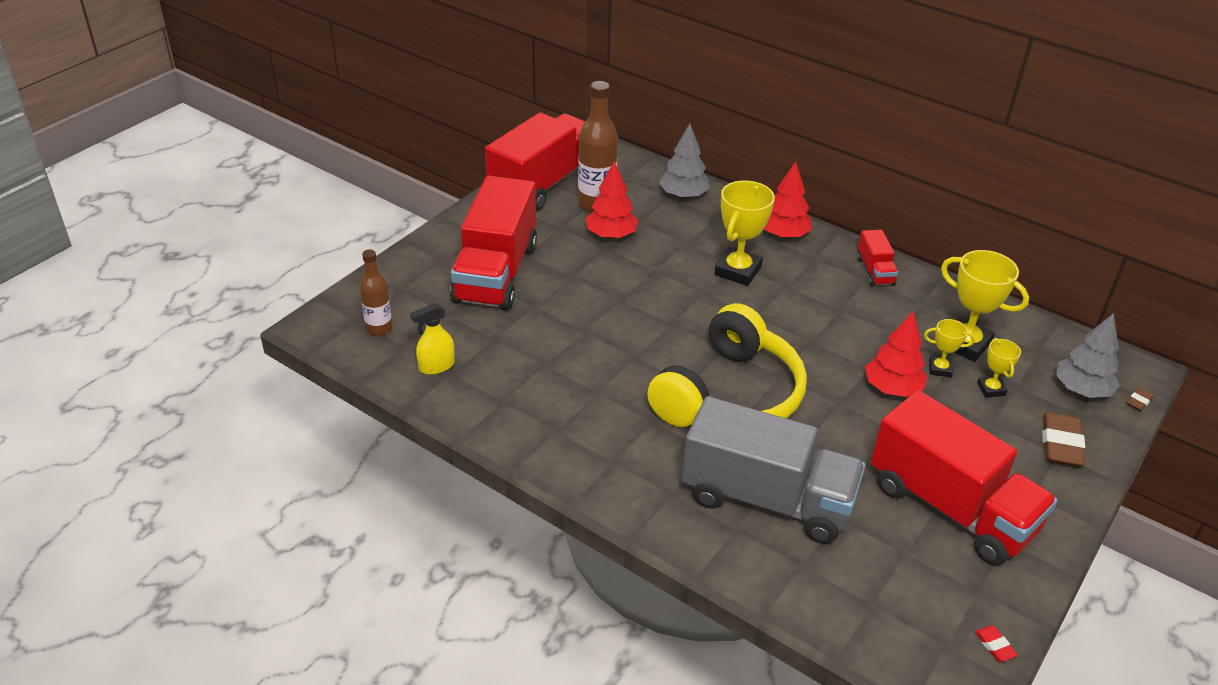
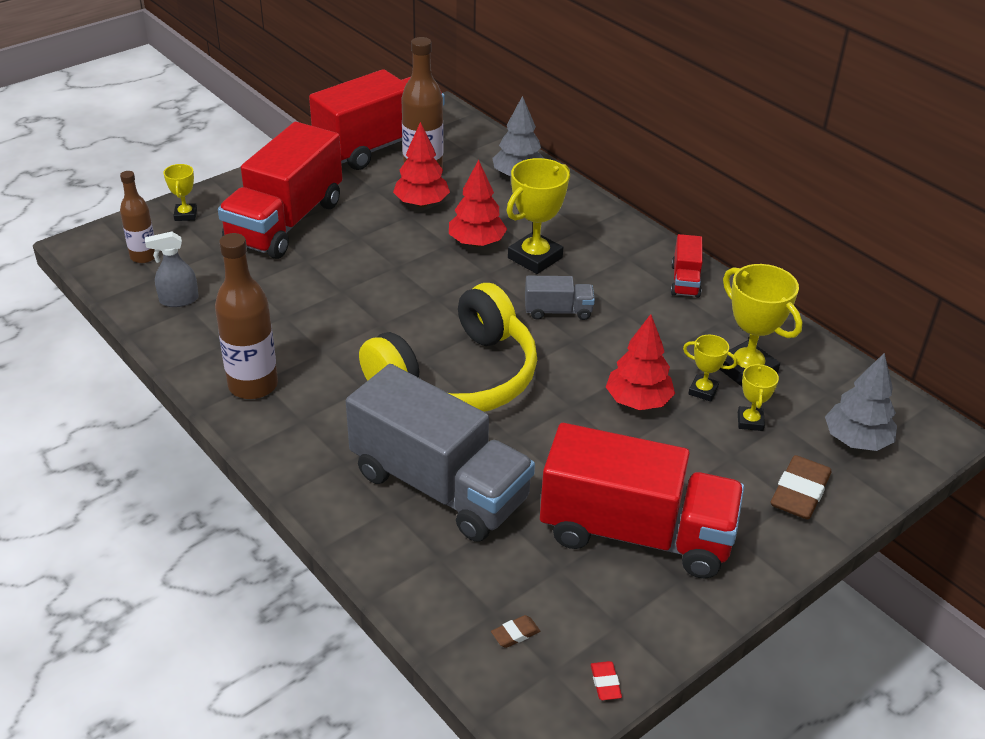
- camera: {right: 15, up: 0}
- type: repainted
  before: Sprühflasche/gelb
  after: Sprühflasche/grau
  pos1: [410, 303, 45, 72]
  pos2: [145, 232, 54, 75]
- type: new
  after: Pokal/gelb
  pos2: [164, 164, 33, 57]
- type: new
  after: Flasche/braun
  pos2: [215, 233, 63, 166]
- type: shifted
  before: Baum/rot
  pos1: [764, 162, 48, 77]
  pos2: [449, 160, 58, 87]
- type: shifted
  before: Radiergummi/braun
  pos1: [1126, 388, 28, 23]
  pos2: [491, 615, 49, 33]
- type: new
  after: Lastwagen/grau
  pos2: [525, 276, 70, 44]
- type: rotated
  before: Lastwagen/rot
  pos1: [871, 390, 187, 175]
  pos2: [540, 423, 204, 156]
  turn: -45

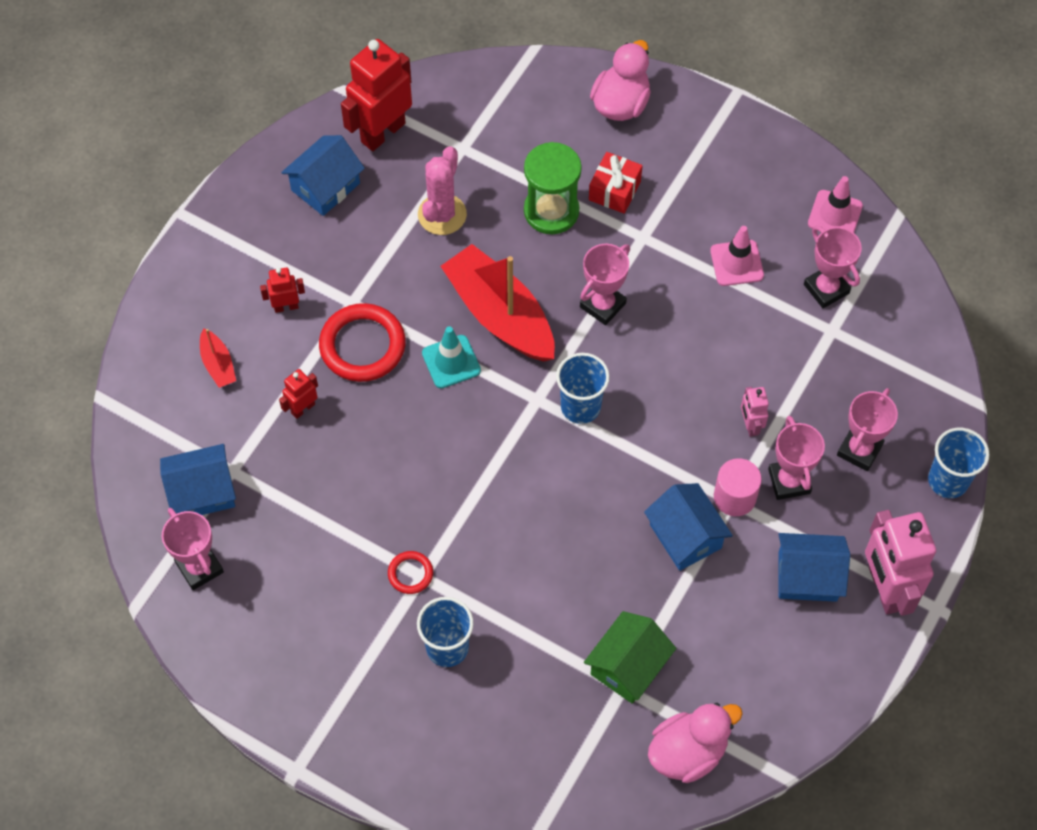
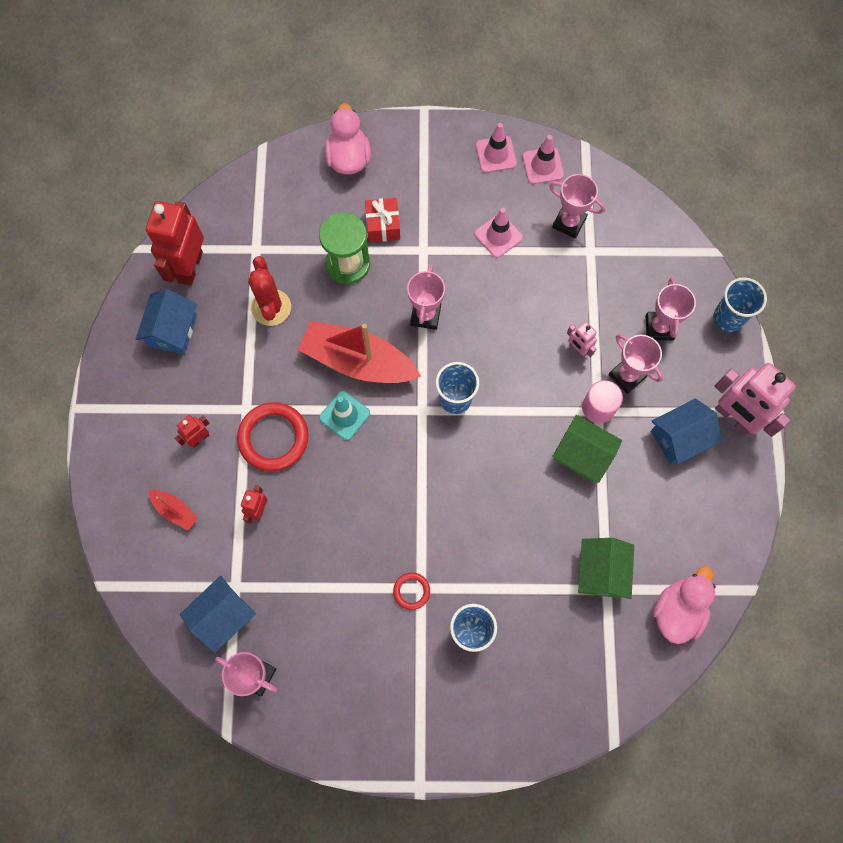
- camera: {right: -30, up: 10}
- type: repainted
  before: Kaktus/rosa
  after: Kaktus/rot
  pos1: [418, 146, 49, 89]
  pos2: [248, 256, 43, 70]
- type: new
  after: Leitkegel/rosa
  pos2: [476, 123, 41, 50]
- type: repainted
  before: Haus/blau
  after: Haus/grün
  pos1: [644, 483, 89, 88]
  pos2: [552, 415, 70, 68]

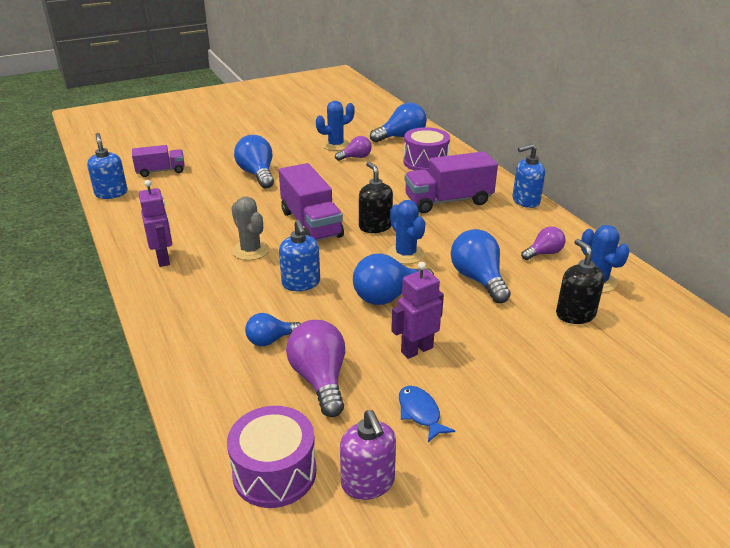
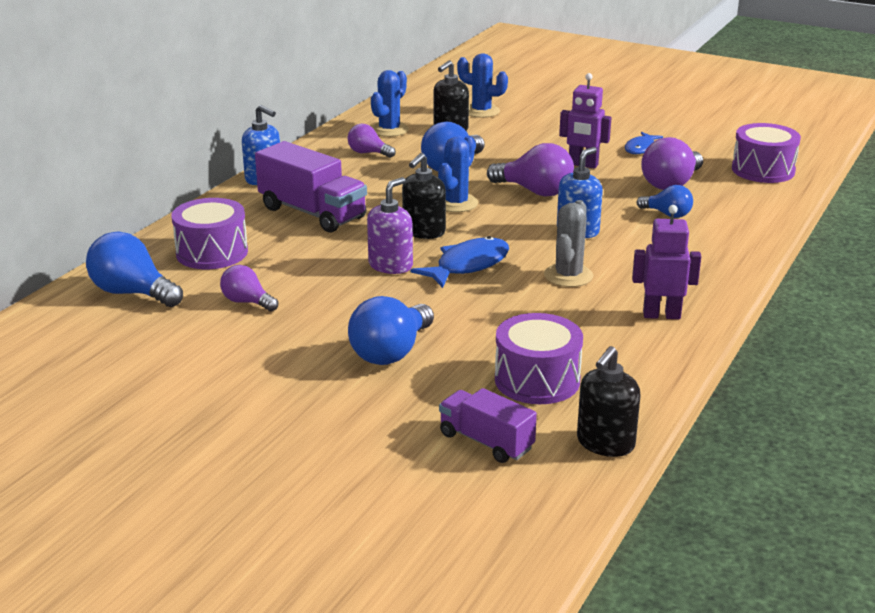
- camera: {right: -125, up: -5}
- type: shifted
  before: Seifenspender/lila
  pos1: [340, 410, 56, 90]
  pos2: [367, 177, 46, 97]
- type: swapped
  before: Lastwagen/lila
  after: Fisch/blau
  pos1: [279, 163, 65, 78]
  pos2: [410, 236, 99, 52]
- type: shifted
  before: Kaktus/blau
  pos1: [316, 101, 39, 50]
  pos2: [457, 53, 51, 65]
- type: repainted
  before: Glühbirne/blau
  after: Glühbirne/lila
  pos1: [353, 254, 81, 51]
  pos2: [487, 143, 87, 53]
- type: new
  after: Trommel/lila
  pos2: [495, 313, 88, 91]
- type: repainted
  before: Seifenspender/blau
  after: Seifenspender/schwarz
  pos1: [87, 133, 40, 66]
  pos2: [577, 346, 63, 111]
- type: rotated
  before: Roboter/lila
  pos1: [139, 180, 33, 87]
  pos2: [632, 205, 69, 114]
  turn: 60

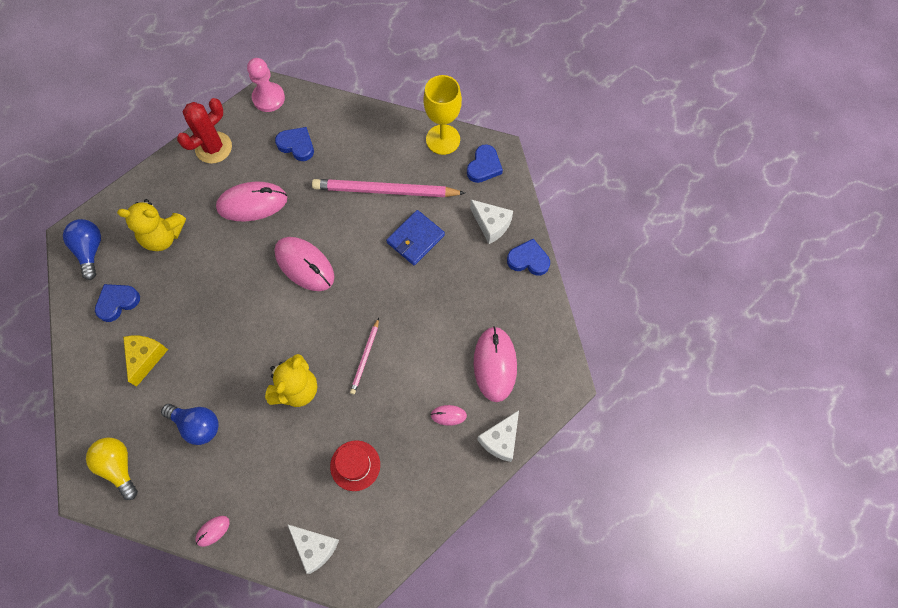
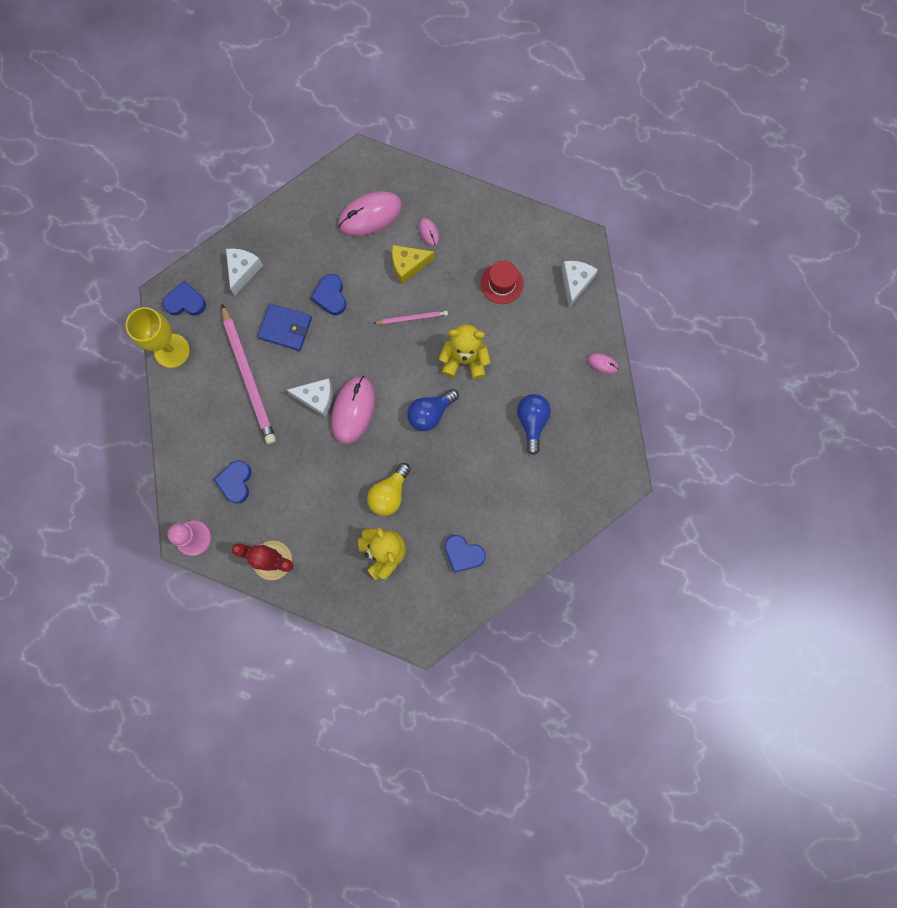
- camera: {right: -115, up: 10}
- type: shifted
  before: Käse/weiß
  pos1: [477, 410, 42, 52]
  pos2: [287, 378, 46, 39]
- type: shifted
  before: Herz/blau
  pos1: [507, 239, 43, 37]
  pos2: [311, 274, 35, 41]
- type: shifted
  before: Glühbirne/gelb
  pos1: [86, 437, 52, 63]
  pos2: [367, 463, 44, 53]
- type: shifted
  before: Käse/gelb
  pos1: [123, 336, 45, 51]
  pos2: [392, 245, 43, 39]
- type: shifted
  before: Glühbirne/blau
  pos1: [63, 219, 38, 61]
  pos2: [407, 389, 52, 42]
- type: gone
  before: Computermaus/rosa
  pos1: [216, 182, 71, 39]

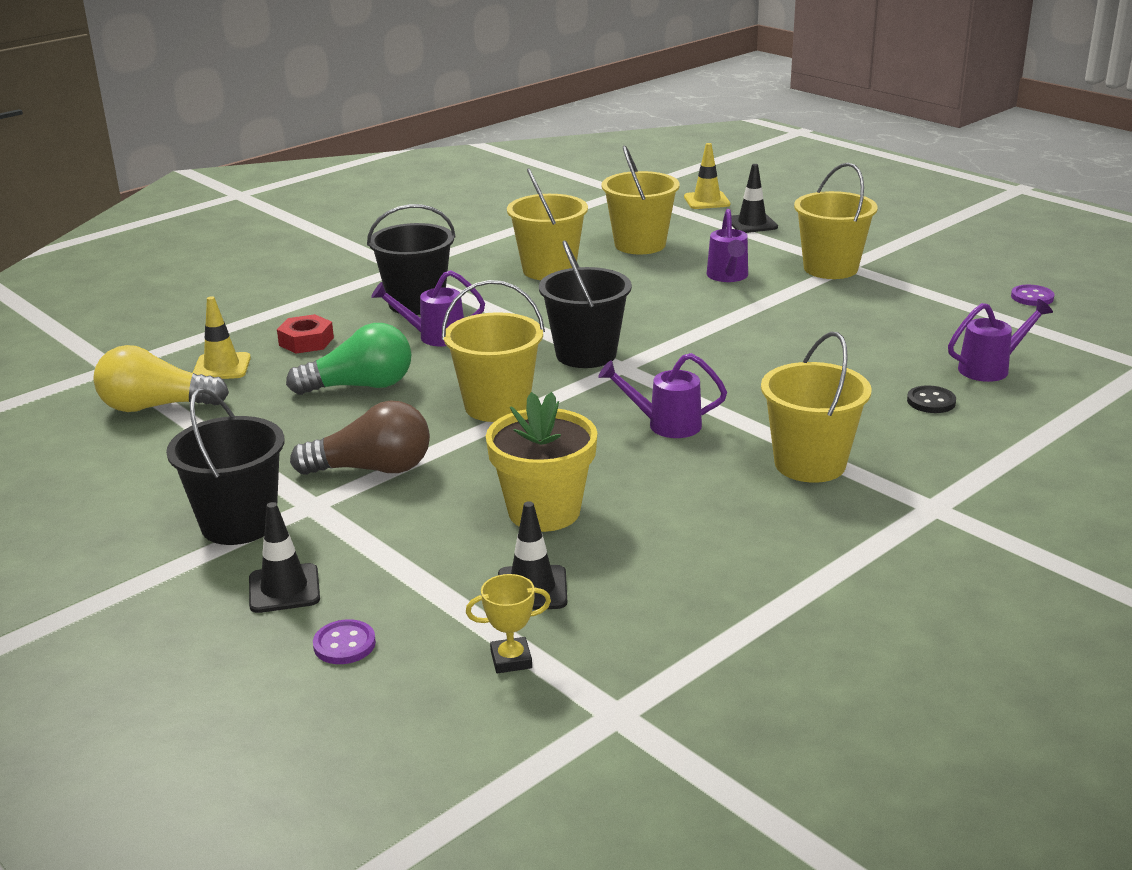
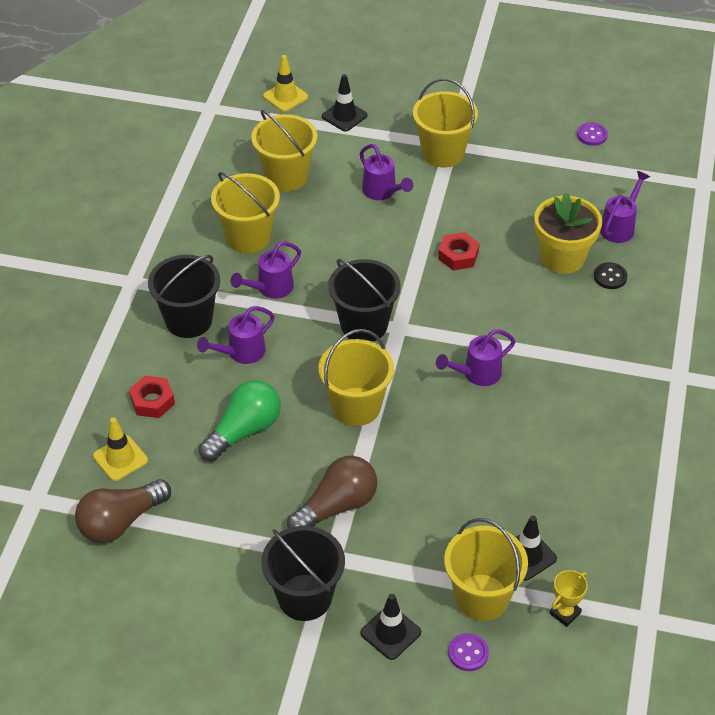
- camera: {right: -35, up: 20}
- type: repainted
  before: Glühbirne/gelb
  after: Glühbirne/braun
  pos1: [94, 345, 135, 67]
  pos2: [75, 479, 96, 64]
- type: new
  after: Gießkanne/lila
  pos2: [231, 242, 70, 57]
- type: new
  after: Sechskantmutter/rot
  pos2: [438, 232, 42, 38]
- type: shifted
  before: Eimer/gelb
  pos1: [761, 332, 111, 151]
  pos2: [444, 518, 84, 103]
- type: shifted
  before: Blumentopf/gelb
  pos1: [486, 392, 111, 140]
  pos2: [534, 193, 68, 81]

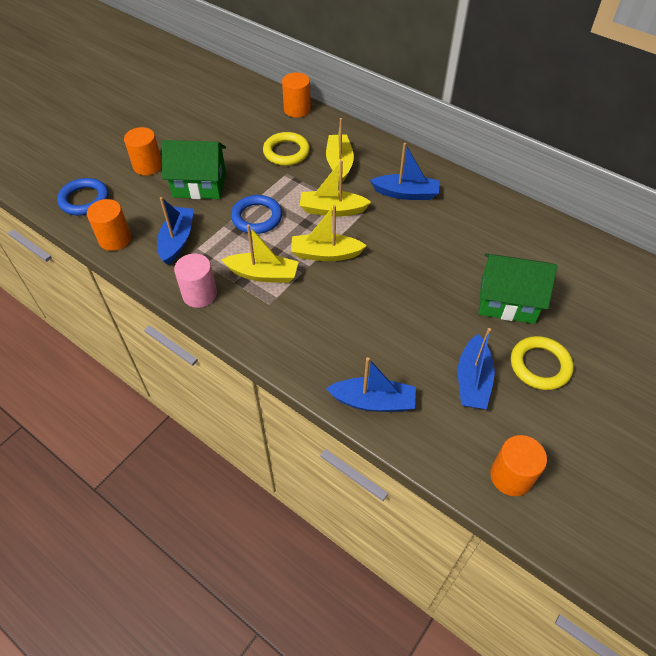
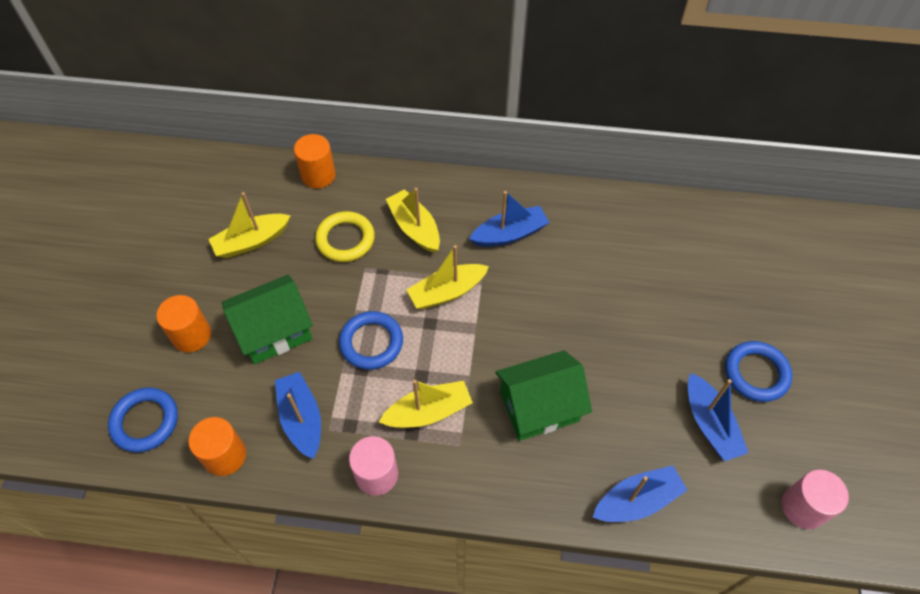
- camera: {right: -30, up: 5}
- type: shifted
  before: Boot/gelb
  pos1: [291, 205, 76, 56]
  pos2: [209, 192, 81, 66]
- type: shifted
  before: Haus/grün
  pos1: [478, 253, 79, 71]
  pos2: [495, 350, 97, 91]
- type: repainted
  before: Ring/gelb
  after: Ring/blau
  pos1: [511, 336, 63, 54]
  pos2: [725, 341, 68, 61]
- type: repainted
  before: Vollzylinder/orange
  after: Vollzylinder/rosa
  pos1: [490, 435, 57, 61]
  pos2: [782, 469, 67, 60]

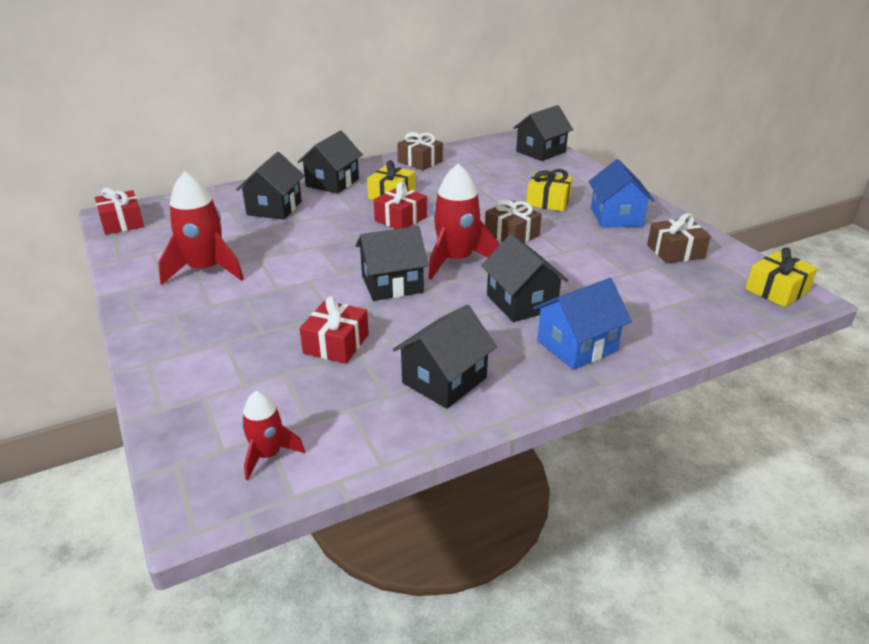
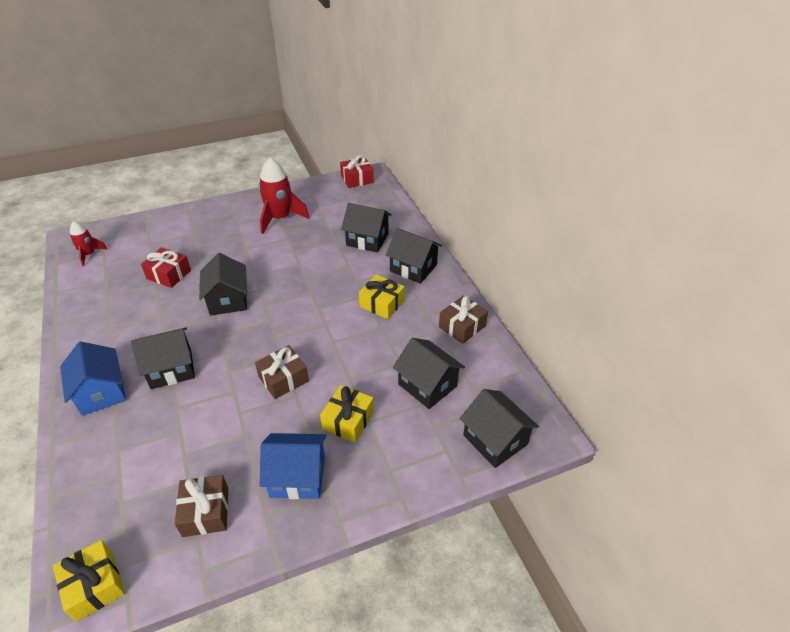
- camera: {right: 95, up: 10}
- type: shifted
  before: Haus/schwarz
  pos1: [393, 305, 104, 104]
  pos2: [393, 338, 72, 71]
- type: gone
  before: Geschenk/rot
  pos1: [374, 182, 53, 47]
- type: gone
  before: Rakete/rot
  pos1: [428, 163, 71, 117]

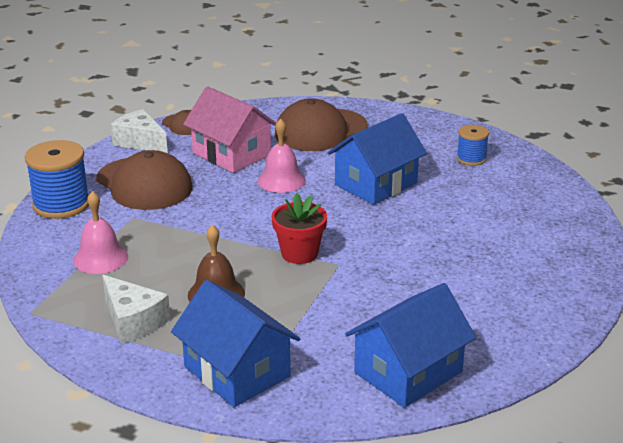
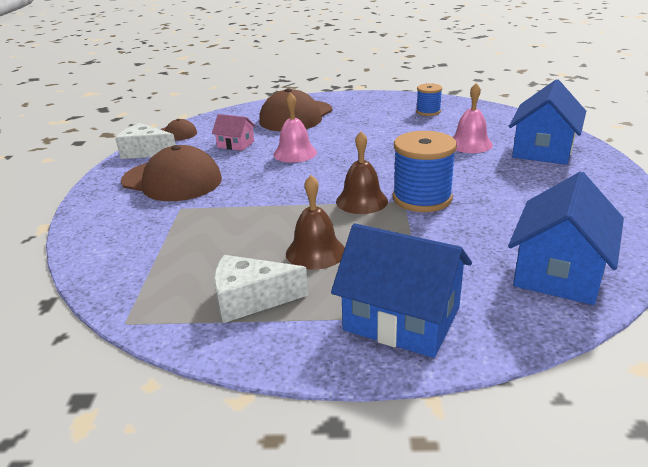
- camera: {right: -20, up: 0}
- type: scaled
  before: Haus/rosa
  pos1: [183, 86, 93, 87]
  pos2: [212, 114, 43, 37]
  scale: 0.53
- type: rotated
  before: Käse/weiß
  pos1: [102, 275, 68, 69]
  pos2: [214, 255, 94, 68]
  turn: 150
- type: swapped
  before: Blumentopf/rot
  after: Glocke/braun
  pos1: [271, 193, 56, 71]
  pos2: [336, 131, 52, 83]
- type: shifted
  before: Garnrolle/blau
  pos1: [25, 140, 64, 79]
  pos2: [393, 131, 64, 81]
- type: shifted
  before: Glocke/rosa
  pos1: [73, 191, 55, 83]
  pos2: [453, 83, 40, 70]
- type: shifted
  before: Haus/blau
  pos1: [328, 113, 99, 92]
  pos2: [509, 79, 77, 86]

